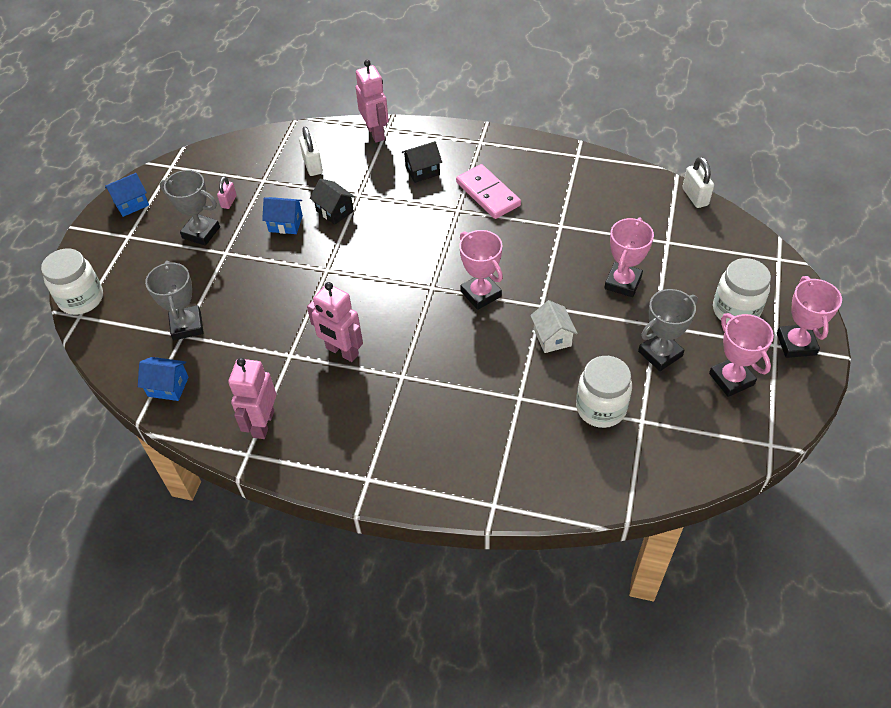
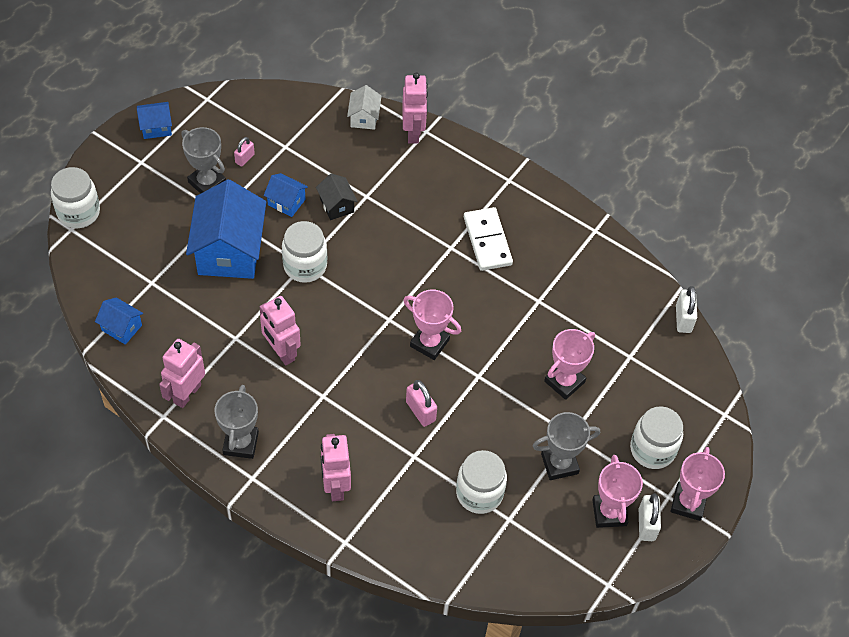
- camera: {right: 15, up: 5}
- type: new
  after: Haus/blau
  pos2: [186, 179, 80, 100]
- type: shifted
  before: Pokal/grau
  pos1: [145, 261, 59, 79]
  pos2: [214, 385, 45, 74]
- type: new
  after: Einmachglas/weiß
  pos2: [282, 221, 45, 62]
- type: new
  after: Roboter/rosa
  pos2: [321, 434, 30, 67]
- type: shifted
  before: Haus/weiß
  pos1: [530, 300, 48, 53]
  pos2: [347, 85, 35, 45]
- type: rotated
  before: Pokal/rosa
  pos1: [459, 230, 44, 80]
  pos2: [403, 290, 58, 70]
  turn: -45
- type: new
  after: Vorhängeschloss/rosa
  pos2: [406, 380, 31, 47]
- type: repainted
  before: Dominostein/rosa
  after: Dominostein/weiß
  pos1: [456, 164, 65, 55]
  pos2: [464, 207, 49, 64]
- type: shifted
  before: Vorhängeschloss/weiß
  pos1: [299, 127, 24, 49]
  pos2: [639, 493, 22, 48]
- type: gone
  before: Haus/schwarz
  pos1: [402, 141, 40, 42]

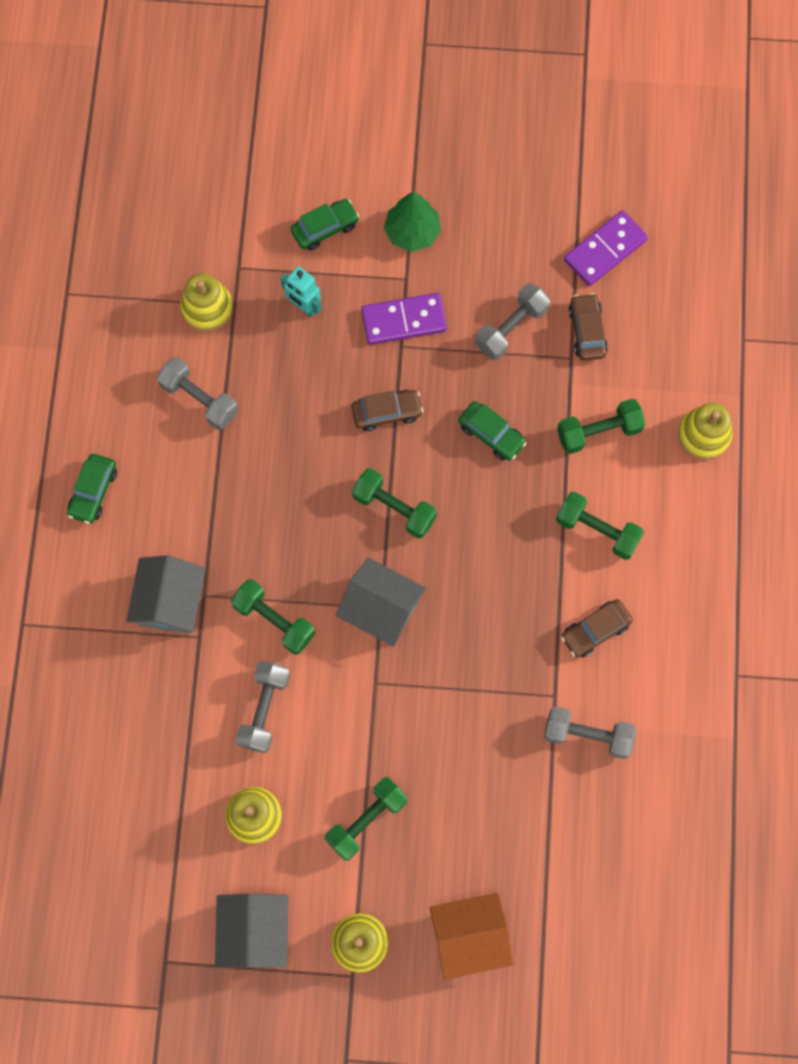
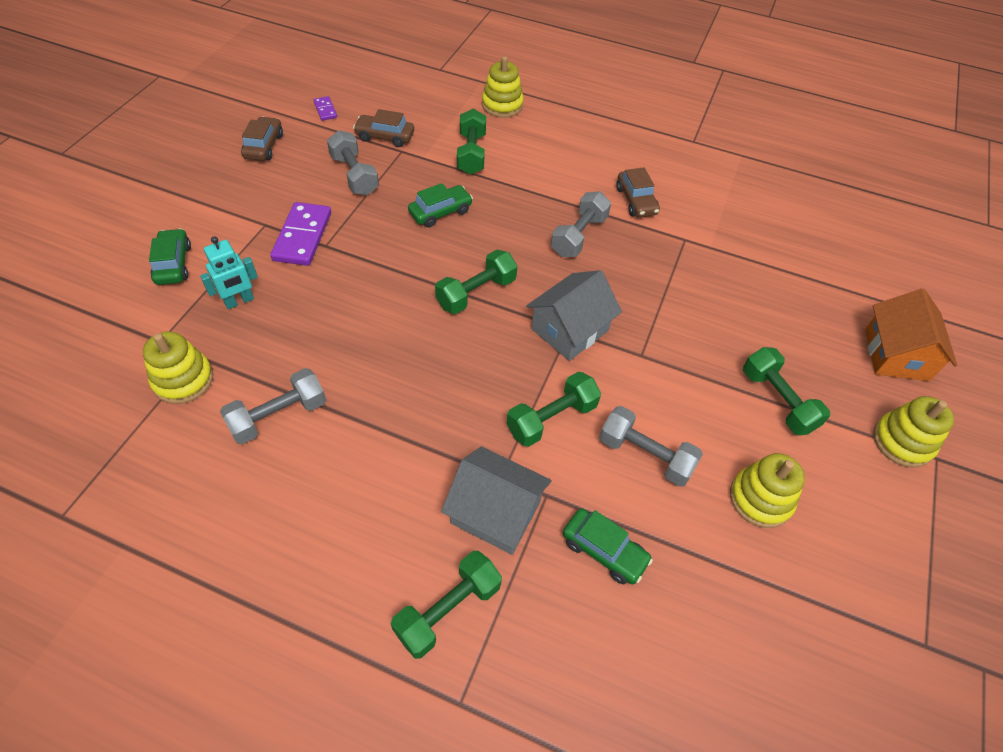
- camera: {right: -75, up: -20}
- type: shifted
  before: Auto/braun
  pos1: [351, 390, 72, 41]
  pos2: [241, 117, 42, 44]
- type: scaled
  before: Dominostein/lila
  pos1: [564, 210, 84, 76]
  pos2: [313, 96, 24, 25]
  scale: 0.5
- type: shifted
  before: Hantel/grün
  pos1: [556, 492, 88, 68]
  pos2: [391, 551, 111, 108]
- type: shifted
  before: Hantel/grau
  pos1: [544, 706, 92, 53]
  pos2: [551, 191, 60, 66]
- type: shifted
  before: Auto/grün
  pos1: [67, 454, 50, 70]
  pos2: [563, 508, 90, 76]
- type: gone
  before: Haus/grau
  pos1: [215, 894, 73, 74]
- type: gone
  before: Baum/grün
  pos1: [384, 192, 57, 60]

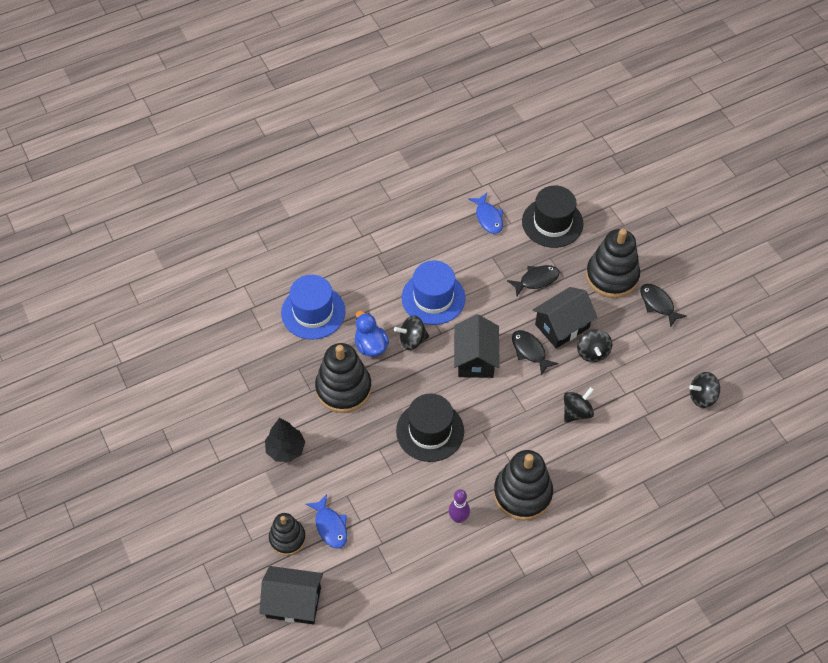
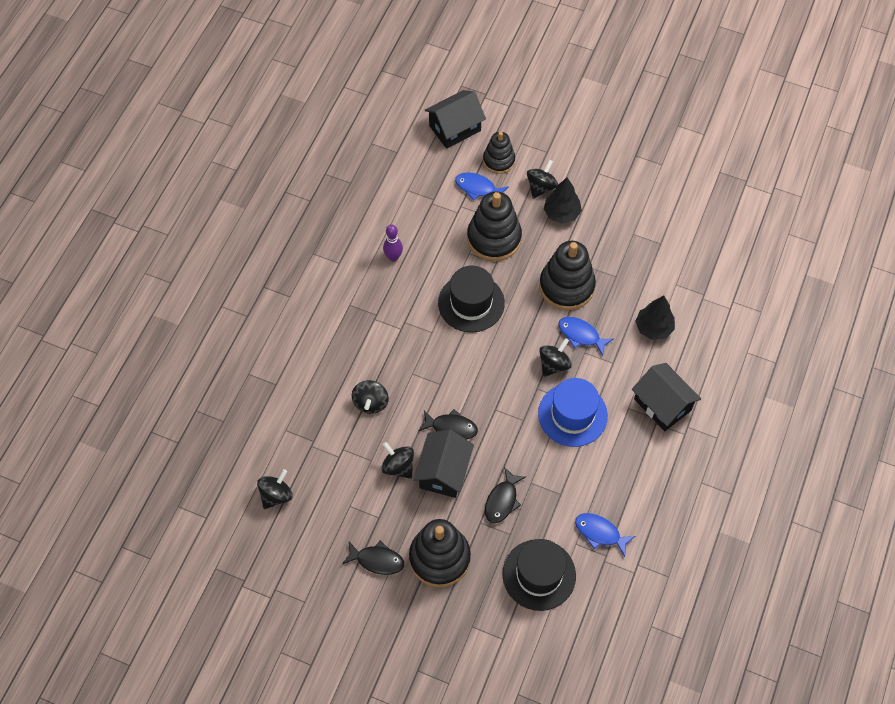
- camera: {right: 140, up: 5}
- type: shifted
  before: Stapelspielzeug/schwarz
  pos1: [494, 450, 59, 71]
  pos2: [467, 191, 55, 70]
- type: new
  after: Kreisel/schwarz
  pos2: [527, 159, 31, 40]
- type: swapped
  before: Ente/blau
  after: Fisch/blau
  pos1: [355, 311, 34, 46]
  pos2: [558, 317, 56, 39]
- type: shifted
  before: Haus/schwarz
  pos1: [454, 314, 46, 64]
  pos2: [632, 363, 69, 68]
- type: swapped
  before: Hut/blau
  after: Baum/schwarz
  pos1: [281, 275, 64, 65]
  pos2: [635, 295, 40, 45]

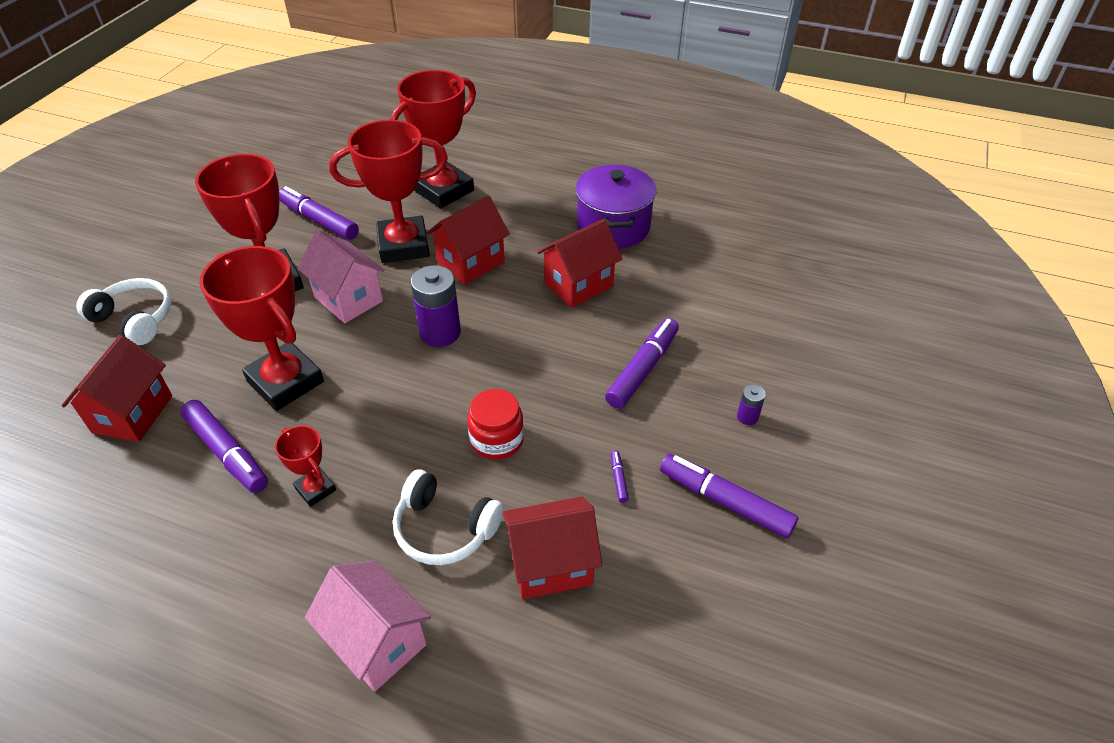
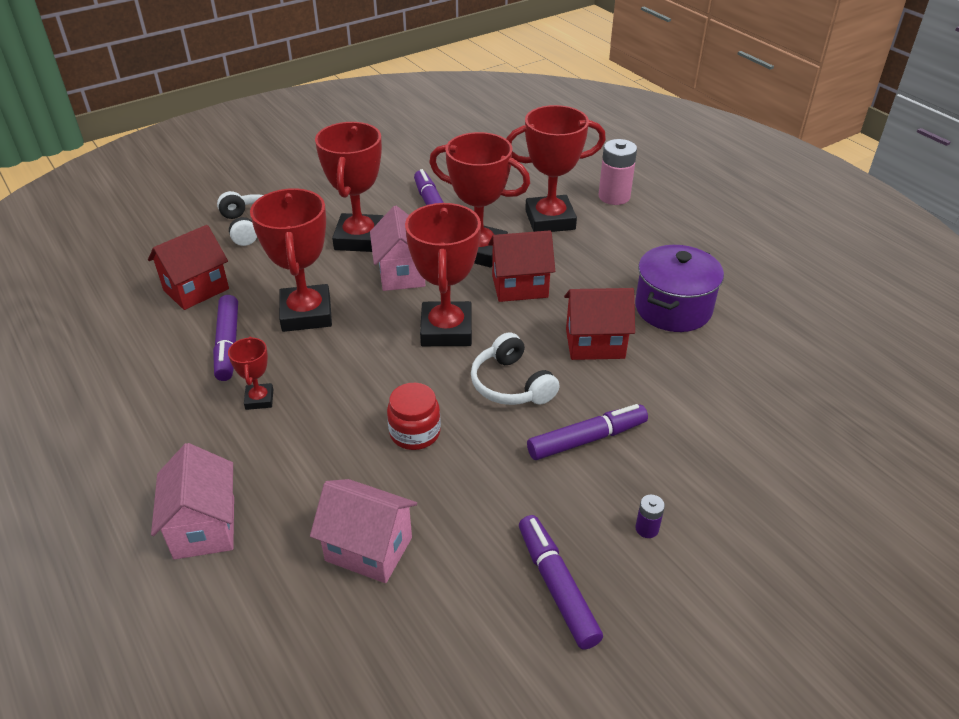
- camera: {right: 35, up: -5}
- type: repainted
  before: Haus/rot
  after: Haus/rosa
  pos1: [502, 496, 100, 103]
  pos2: [310, 479, 107, 104]
- type: swapped
  before: Batterie/lila
  after: Pokal/rot
  pos1: [411, 265, 50, 82]
  pos2: [405, 203, 76, 143]
- type: shifted
  before: Kopfhörer/weiß
  pos1: [393, 469, 111, 96]
  pos2: [471, 332, 88, 73]
- type: new
  after: Batterie/rosa
  pos2: [598, 139, 39, 66]
- type: gone
  before: Filzstift/lila
  pos1: [611, 450, 18, 53]

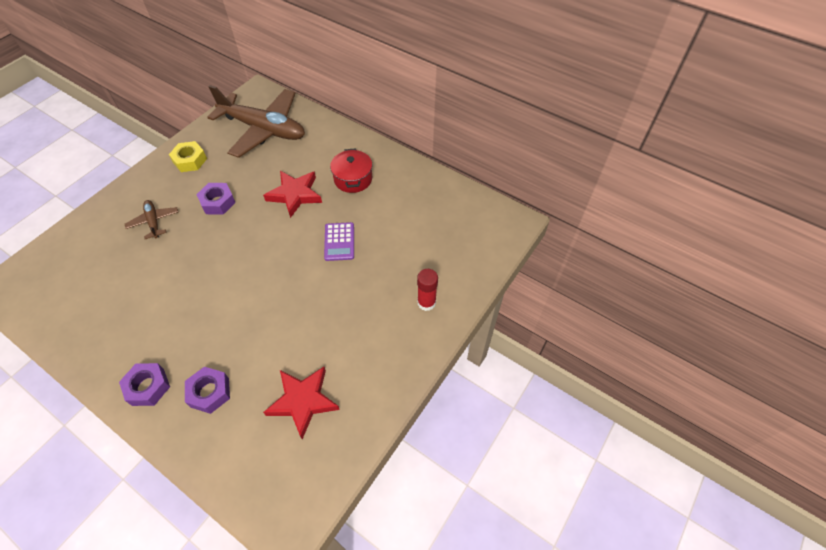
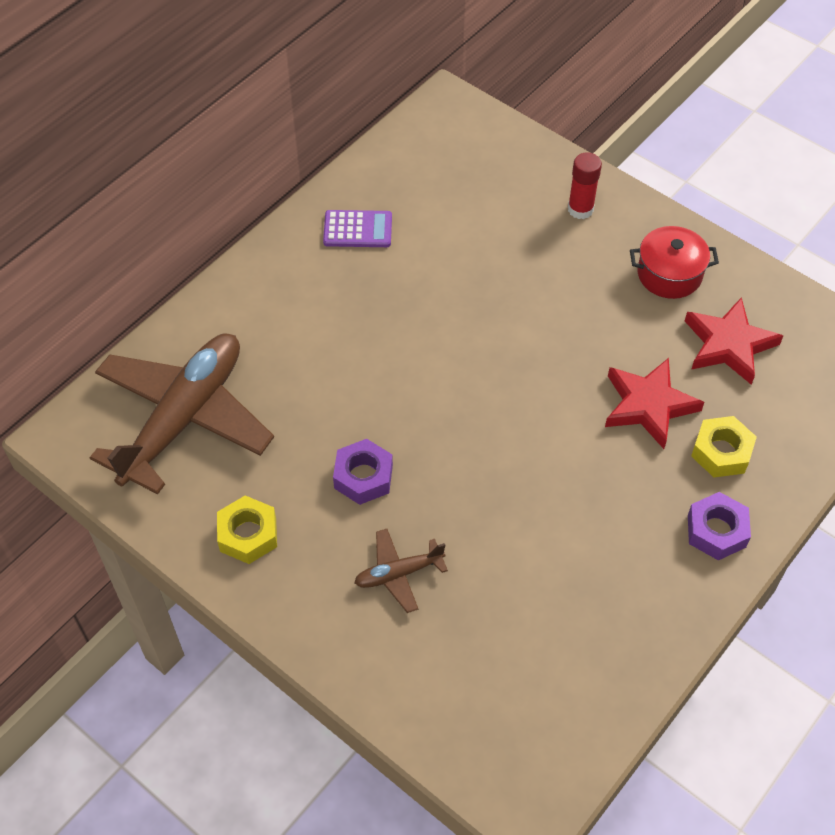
- camera: {right: -85, up: 0}
- type: shifted
  before: Taschenrechner/lila
  pos1: [324, 222, 30, 39]
  pos2: [323, 210, 69, 37]
- type: shifted
  before: Stern/rot
  pos1: [263, 171, 59, 47]
  pos2: [605, 358, 99, 91]
- type: shifted
  before: Kochtopf/rot
  pos1: [330, 148, 42, 45]
  pos2: [630, 226, 89, 73]
- type: repainted
  before: Sechskantmutter/lila
  after: Sechskantmutter/gelb
  pos1: [185, 367, 45, 47]
  pos2: [691, 416, 66, 61]

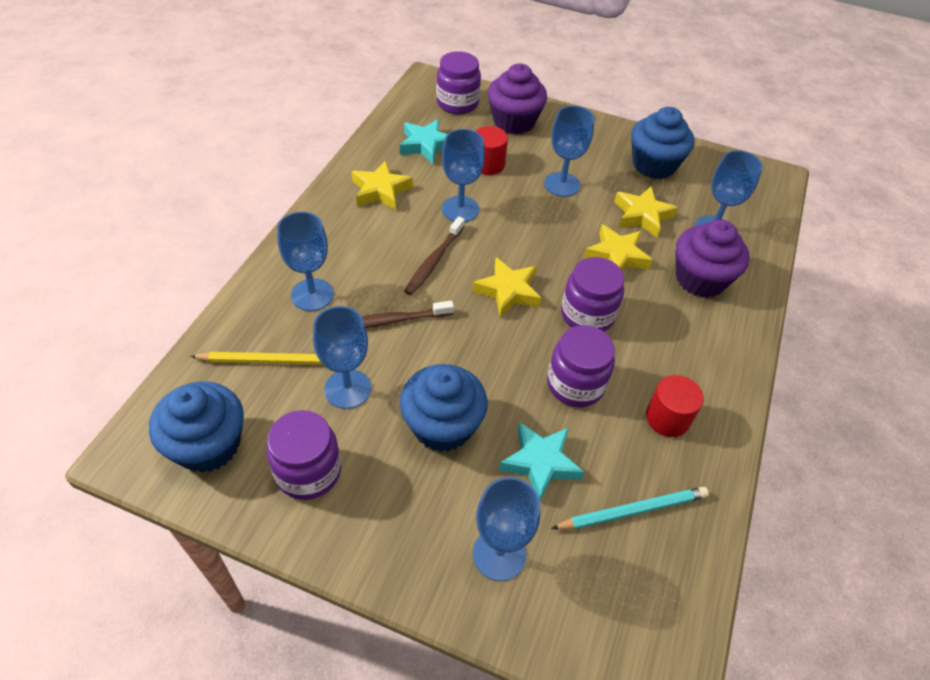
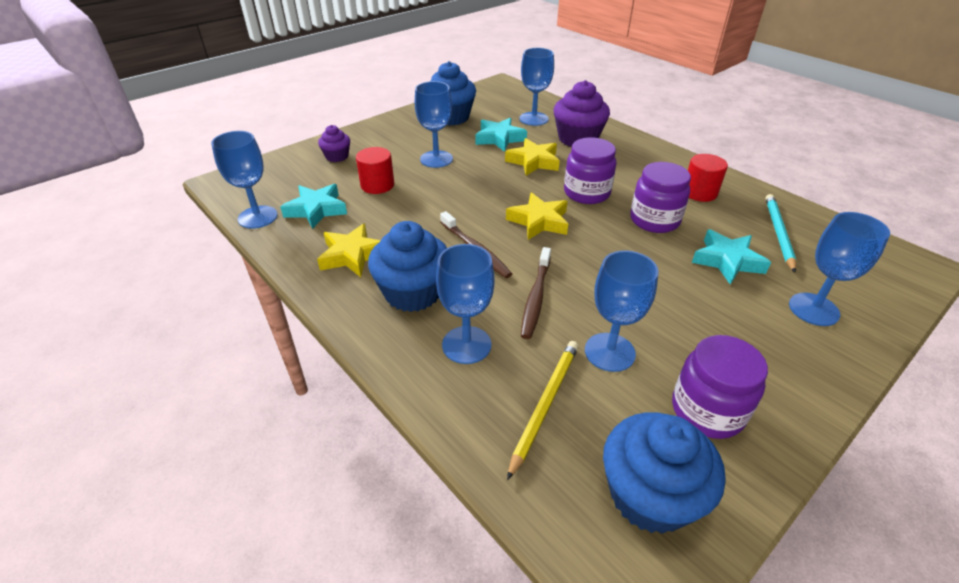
- camera: {right: -60, up: -10}
- type: shifted
  before: Kelch/blau
  pos1: [442, 129, 43, 93]
  pos2: [211, 131, 67, 98]
- type: scaled
  before: Muffin/lila
  pos1: [488, 63, 59, 71]
  pos2: [318, 125, 32, 37]
  scale: 0.54
- type: shifted
  before: Muffin/blau
  pos1: [400, 364, 88, 88]
  pos2: [368, 221, 79, 91]
- type: repainted
  before: Stern/gelb
  after: Stern/türkis
  pos1: [614, 187, 64, 51]
  pos2: [475, 118, 52, 34]
- type: gone
  before: Einmachglas/lila
  pos1: [437, 51, 44, 63]

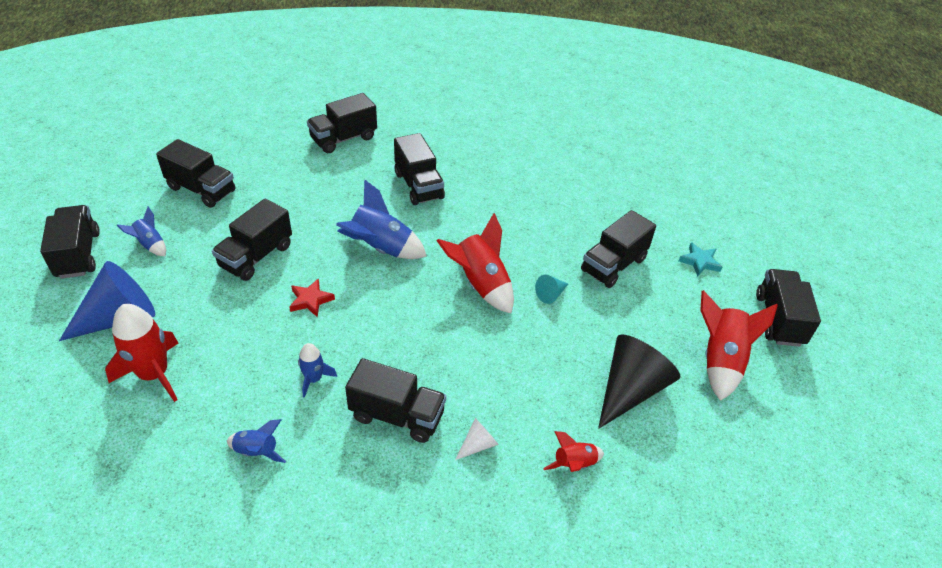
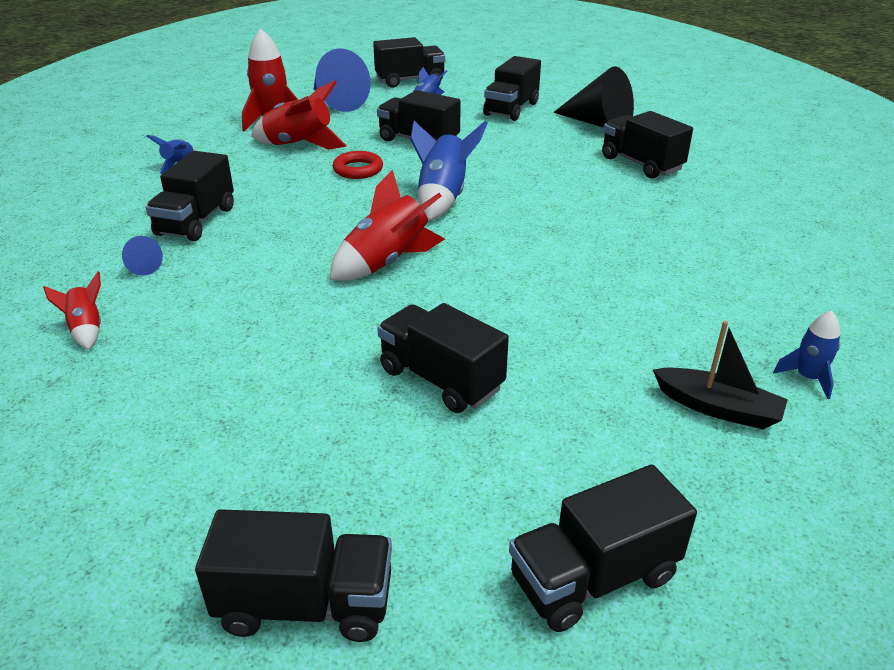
- camera: {right: 90, up: -10}
- type: repainted
  before: Kegel/weiß
  after: Kegel/blau
  pos1: [455, 418, 44, 42]
  pos2: [122, 236, 41, 40]
- type: shifted
  before: Rakete/rot
  pos1: [700, 290, 78, 111]
  pos2: [251, 80, 96, 70]
- type: swapped
  before: Stern/rot
  after: Ring/rot
  pos1: [289, 278, 46, 39]
  pos2: [333, 151, 50, 28]
- type: shifted
  before: Lastwagen/schwarz
  pos1: [394, 133, 51, 72]
  pos2: [509, 465, 188, 167]
- type: shifted
  before: Kegel/schwarz
  pos1: [598, 335, 82, 94]
  pos2: [553, 66, 81, 62]
- type: new
  after: Boot/schwarz
  pos2: [653, 321, 135, 108]
- type: shifted
  before: Rakete/blau
  pos1: [298, 343, 39, 55]
  pos2: [773, 311, 67, 88]
- type: gone
  before: Kegel/türkis
  pos1: [535, 275, 33, 29]
- type: gone
  before: Stern/türkis
  pos1: [679, 242, 43, 35]

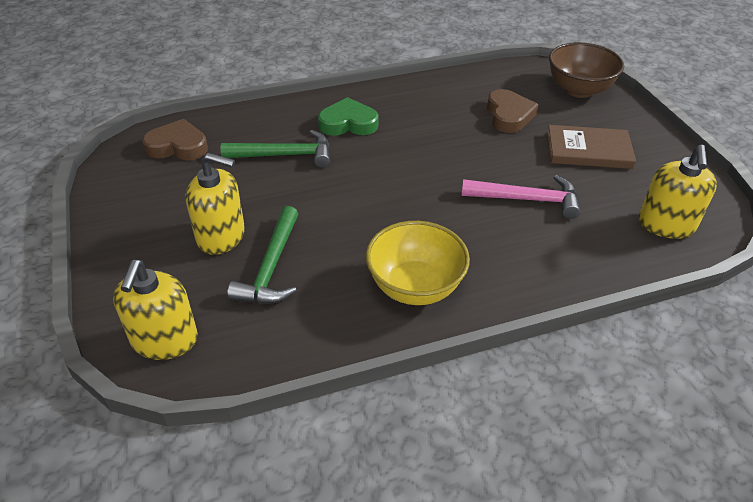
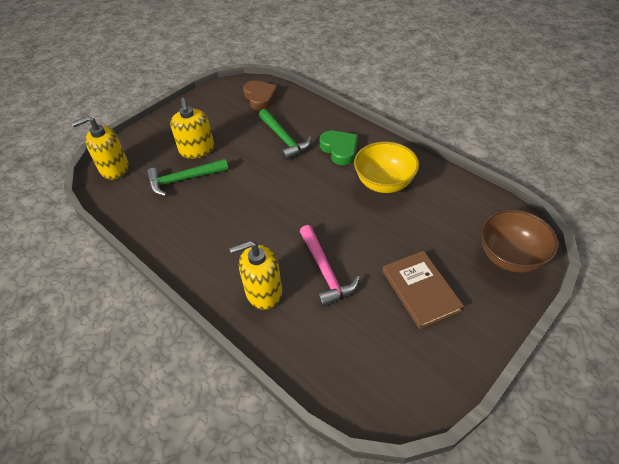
- camera: {right: 65, up: 5}
- type: shifted
  before: Seifenspender/gelb
  pos1: [639, 145, 78, 94]
  pos2: [229, 241, 53, 69]
- type: shifted
  before: Schüssel/gelb
  pos1: [366, 221, 104, 84]
  pos2: [354, 142, 65, 51]
- type: gone
  before: Herz/braun
  pos1: [487, 89, 51, 44]

